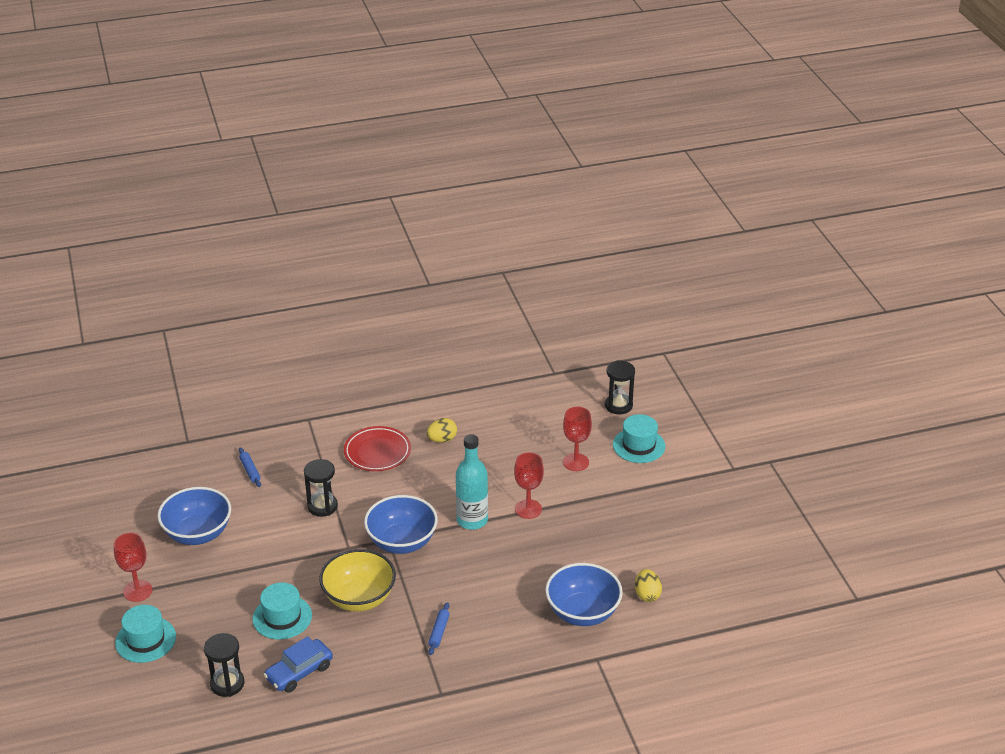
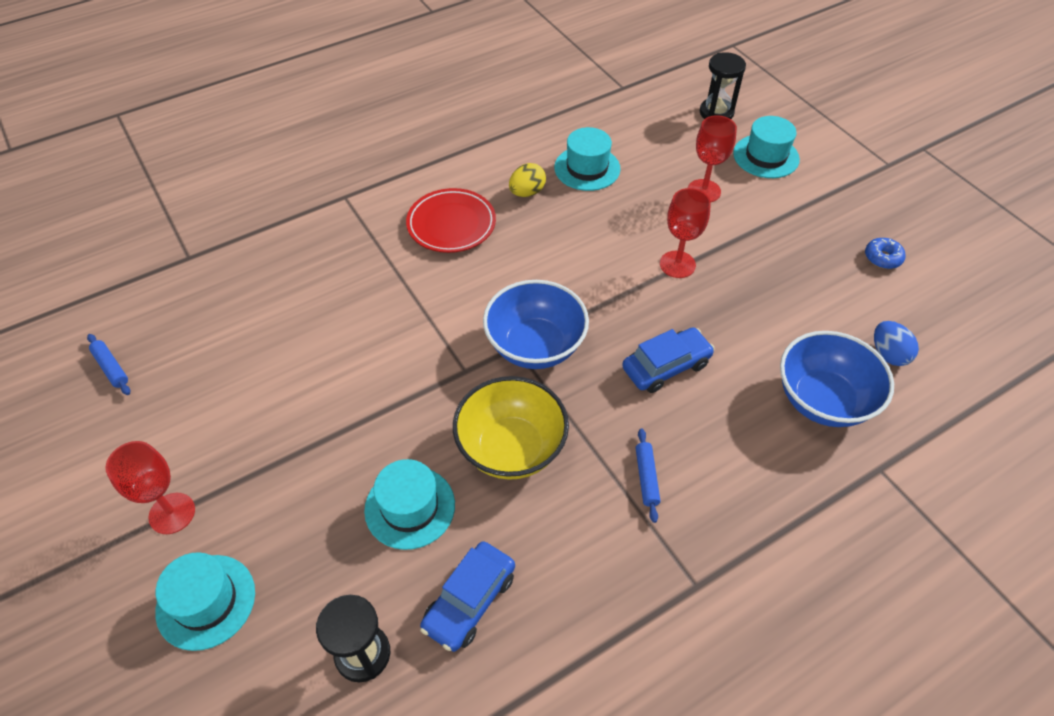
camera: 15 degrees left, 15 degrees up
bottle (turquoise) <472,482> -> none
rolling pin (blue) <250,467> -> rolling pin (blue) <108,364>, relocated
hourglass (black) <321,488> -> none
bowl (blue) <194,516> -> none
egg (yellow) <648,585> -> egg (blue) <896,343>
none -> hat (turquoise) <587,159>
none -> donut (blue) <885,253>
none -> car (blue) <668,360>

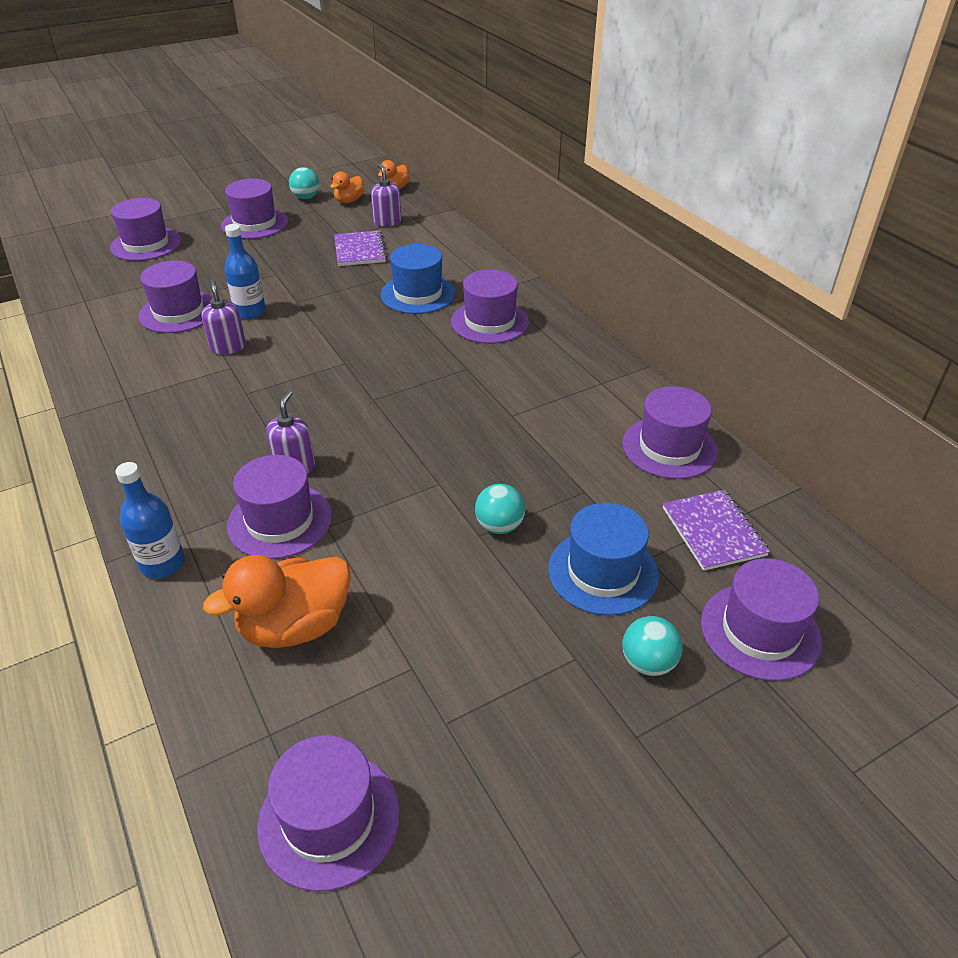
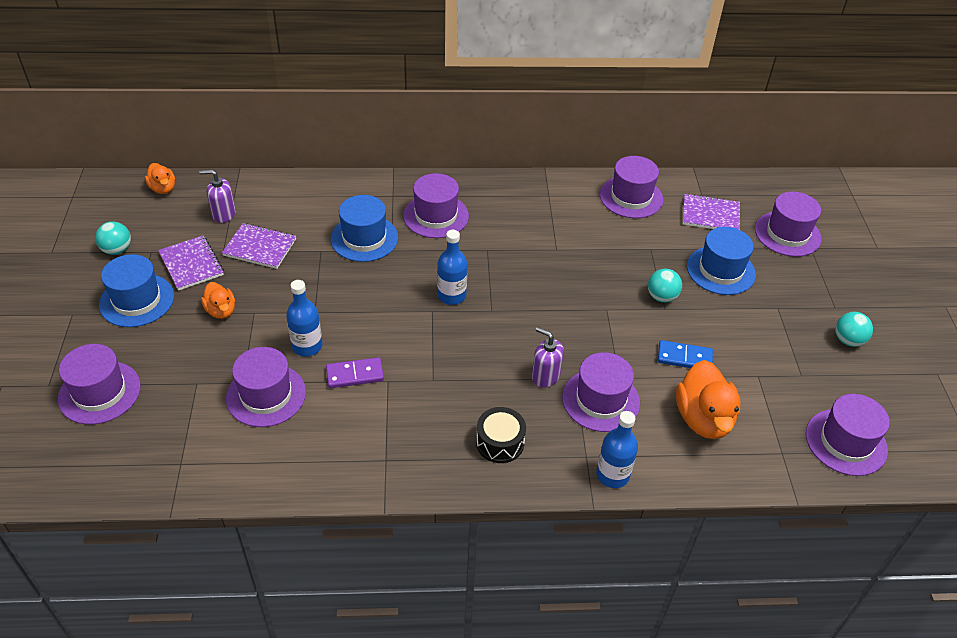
camera: 65 degrees left, 5 degrees up
duck (orange) <347,187> -> duck (orange) <218,300>, relocated
hat (purple) <254,209> -> hat (blue) <136,290>
soap dispenser (purple) <223,317> -> domino (purple) <355,372>
ball (turquoise) <652,646> -> ball (turquoise) <854,329>, relocated
none -> bottle (blue) <452,267>
none -> notebook (purple) <191,263>
none -> domino (blue) <685,354>
none -> drum (black) <501,435>

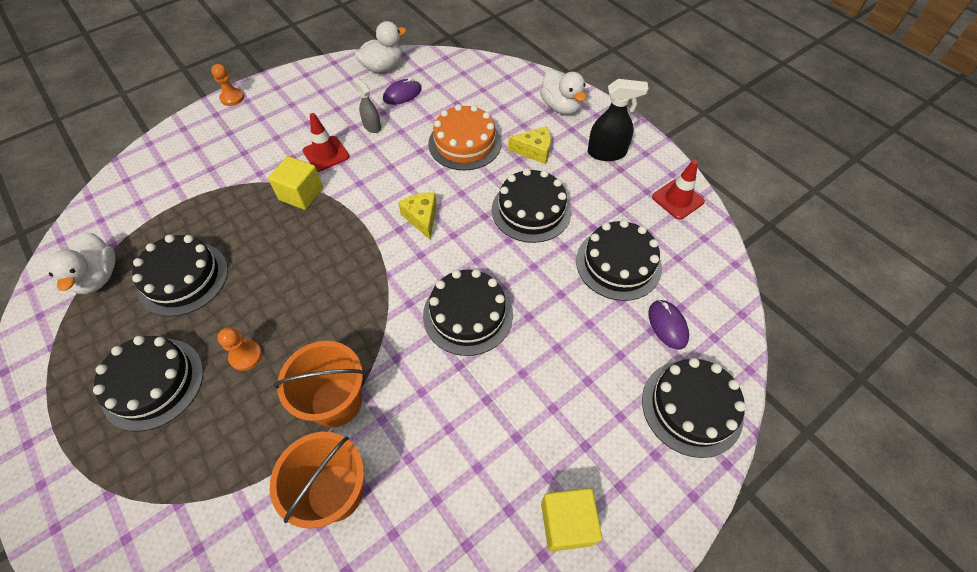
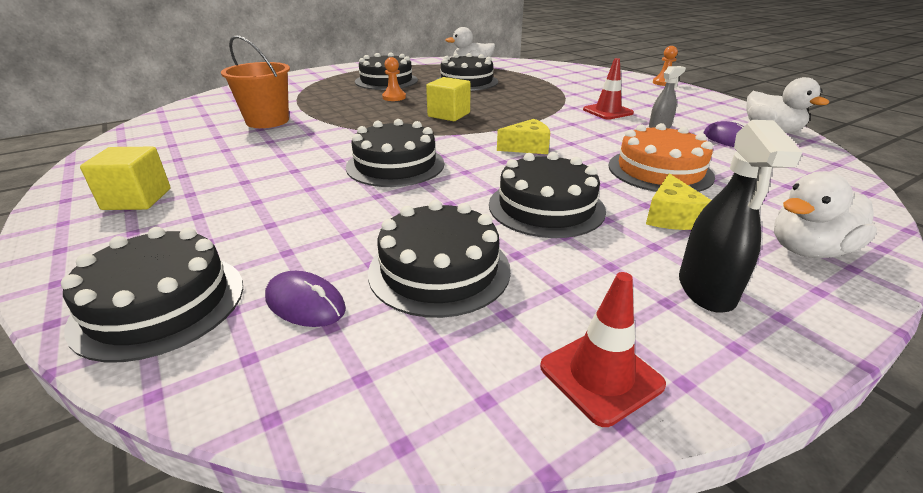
camera: 95 degrees right, 25 degrees down
cube (yellow) <295,183> -> cube (yellow) <448,99>, relocated
mouse (purple) <668,325> -> mouse (purple) <305,299>, 45 degrees clockwise
bucket (orange) <319,384> -> none

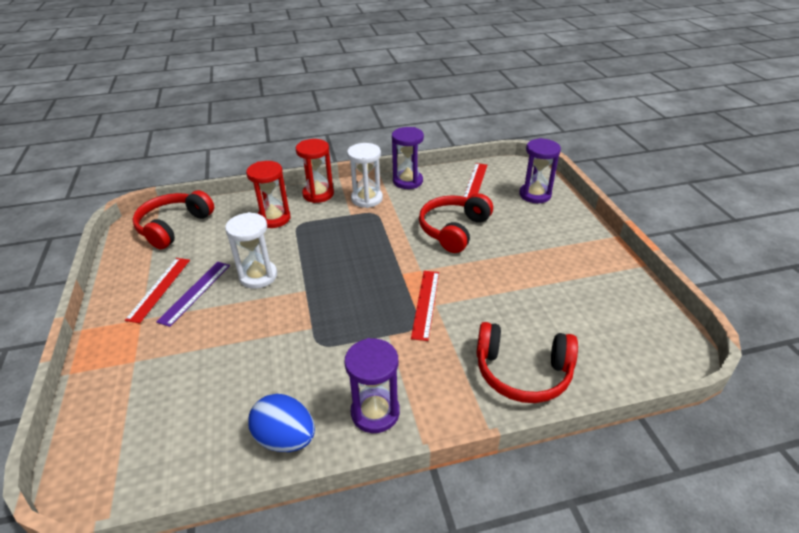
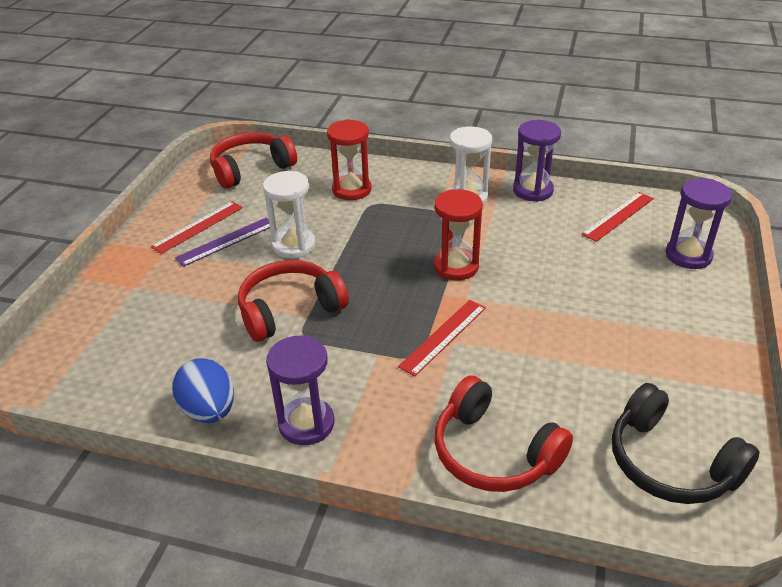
camera: 30 degrees right, 0 degrees up
hourglass (red) <315,171> -> hourglass (red) <458,234>, relocated
headphones (red) <456,223> -> headphones (red) <293,301>, relocated
none -> headphones (black) <686,443>

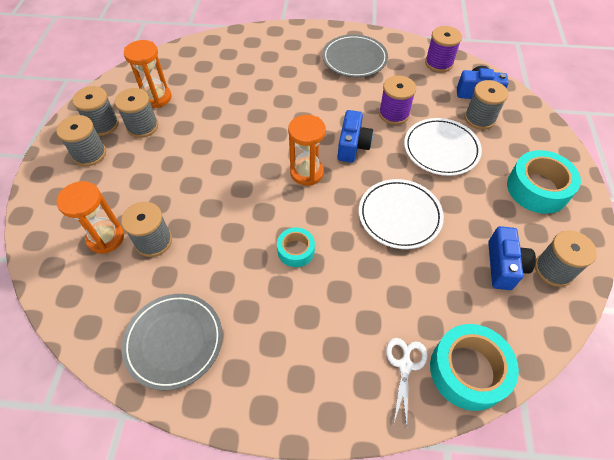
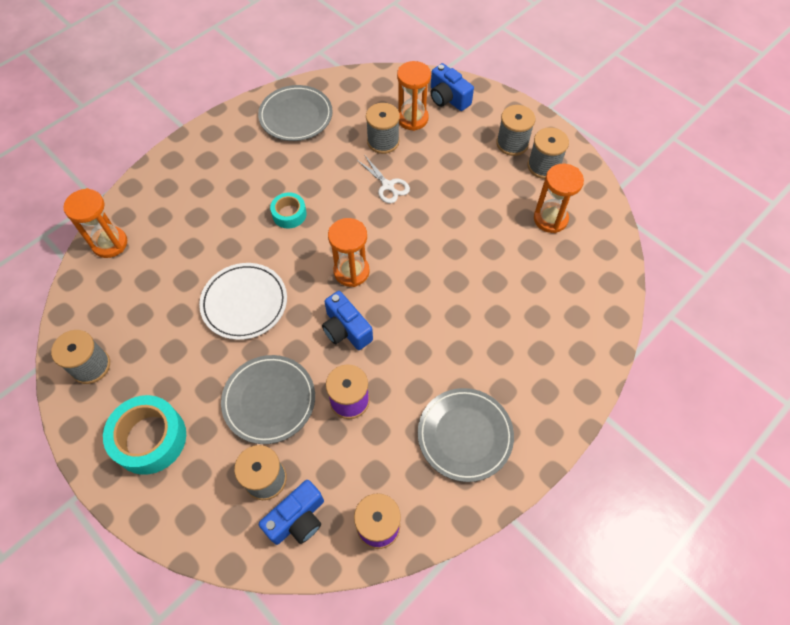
camera: 130 degrees right, 5 degrees up
spool (grey) <136,113> -> none
plate (white) <443,147> -> plate (grey) <268,399>
camera (blue) <512,258> -> camera (blue) <452,87>, relocated
tape (turquoise) <474,367> -> hourglass (orange) <95,223>
scissors (white) <407,382> -> scissors (white) <383,179>, relocated

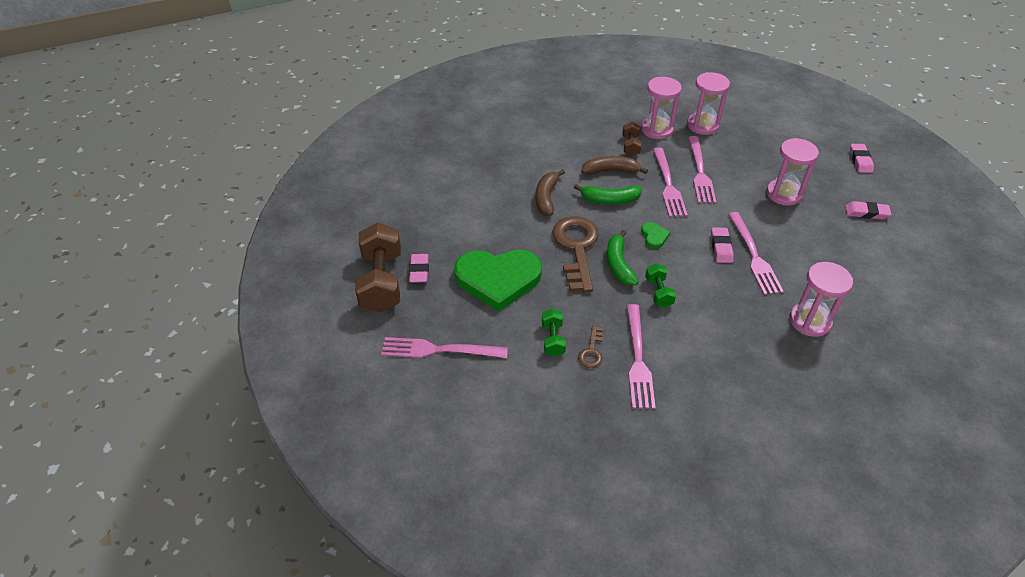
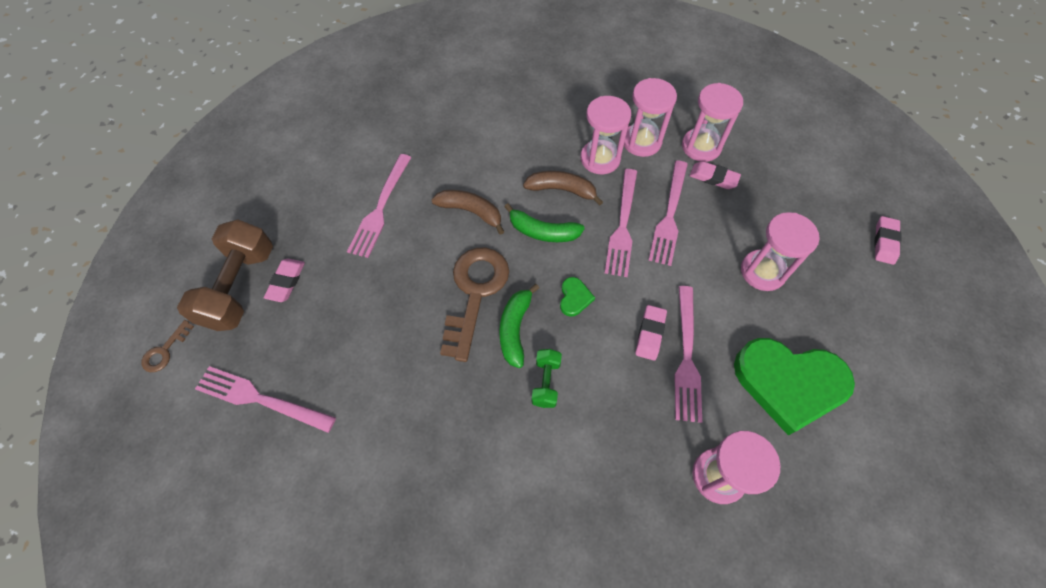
camera: 15 degrees right, 15 degrees up
dumbbell (brown) <631,139> -> hourglass (pink) <606,135>
banana (brown) <550,192> -> banana (brown) <468,212>, 90 degrees clockwise
eraser (pink) <868,210> -> eraser (pink) <715,175>, relocated
heart (green) <498,280> -> heart (green) <794,386>, relocated
fork (pink) <641,356> -> fork (pink) <379,206>, relocated
dumbbell (green) <554,333> -> none
key (brown) <590,347> -> key (brown) <167,346>, relocated

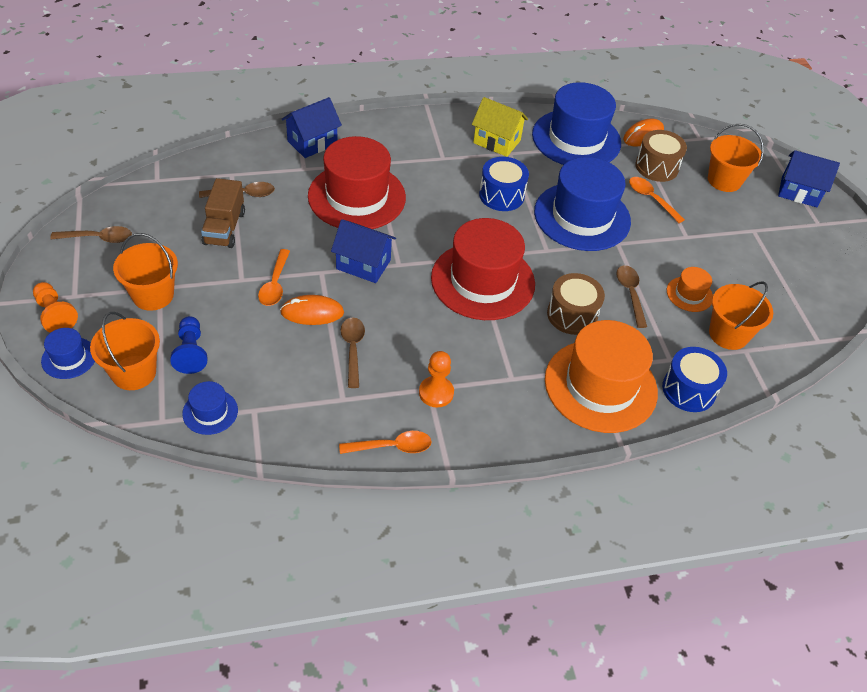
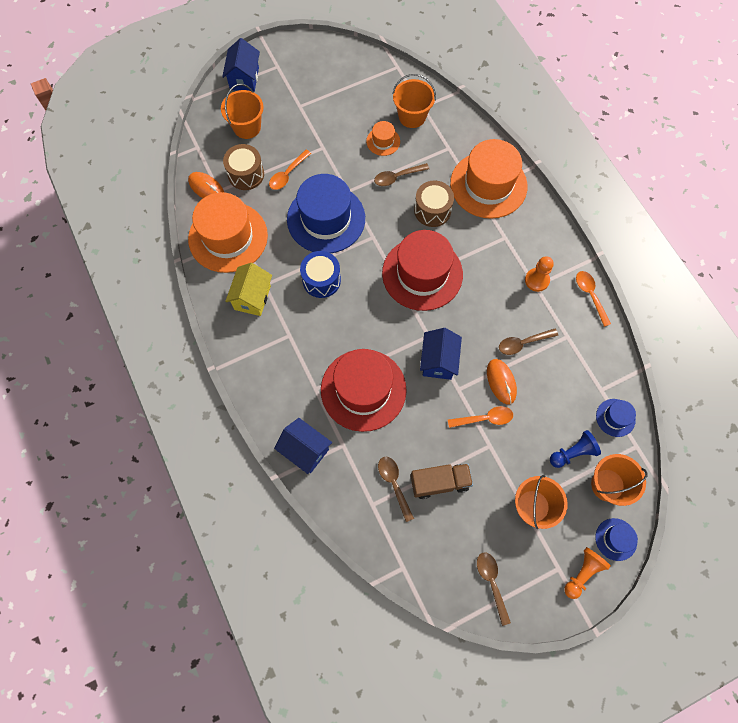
camera: 100 degrees left, 20 degrees up
hat (blue) <576,123> -> hat (orange) <228,232>
drum (blue) <694,379> -> none

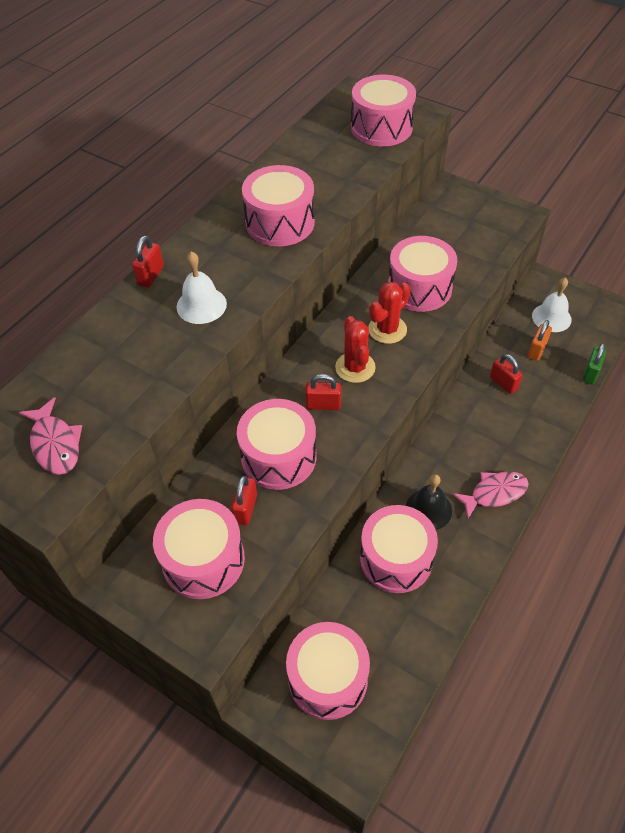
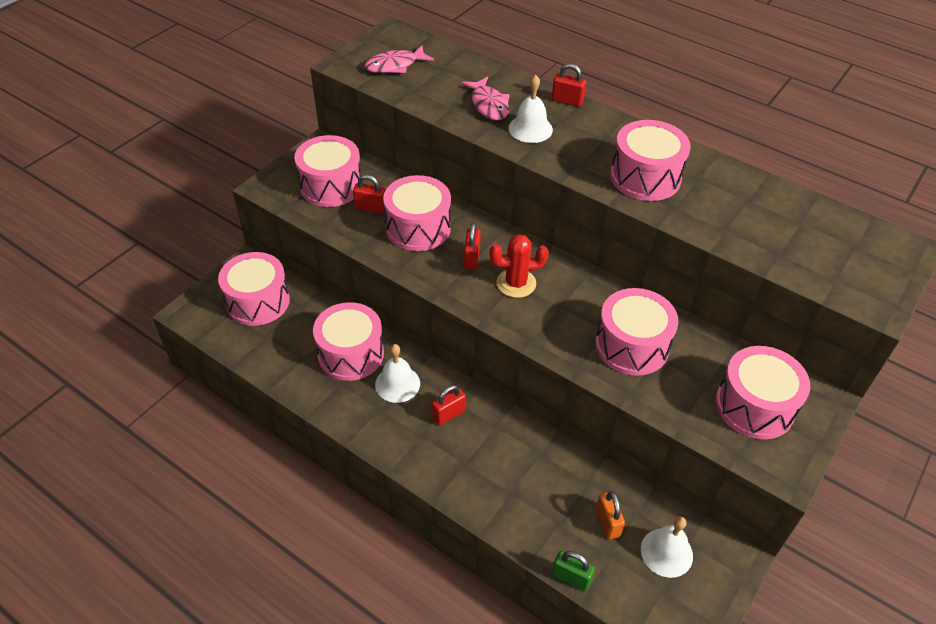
camera: 90 degrees right, 5 degrees down
drum (pink) <383,110> -> drum (pink) <763,392>, relocated
cactus (red) <389,313> -> none
padlock (orange) <540,340> -> padlock (orange) <610,515>, 45 degrees clockwise
padlock (red) <506,374> -> padlock (red) <449,405>, relocated
fish (pink) <490,495> -> fish (pink) <485,98>, relocated
bell (black) <429,502> -> bell (white) <397,373>

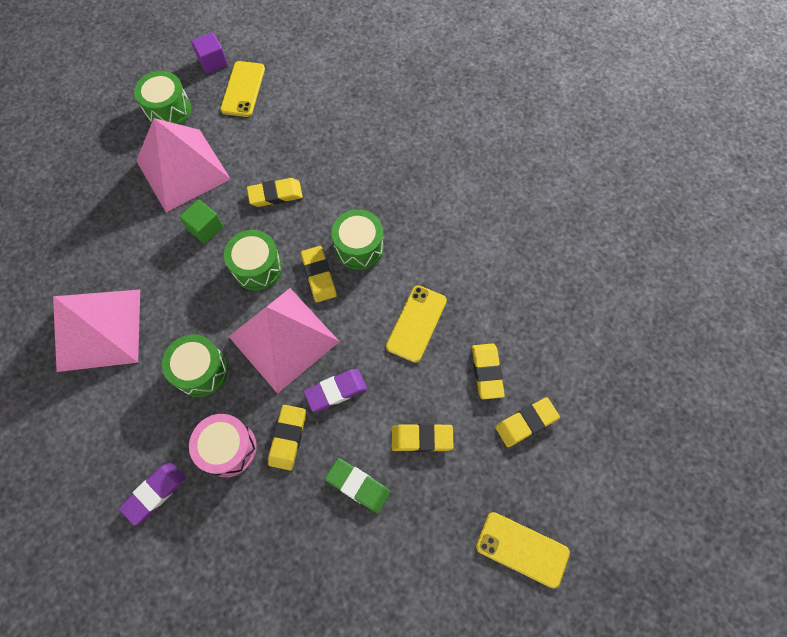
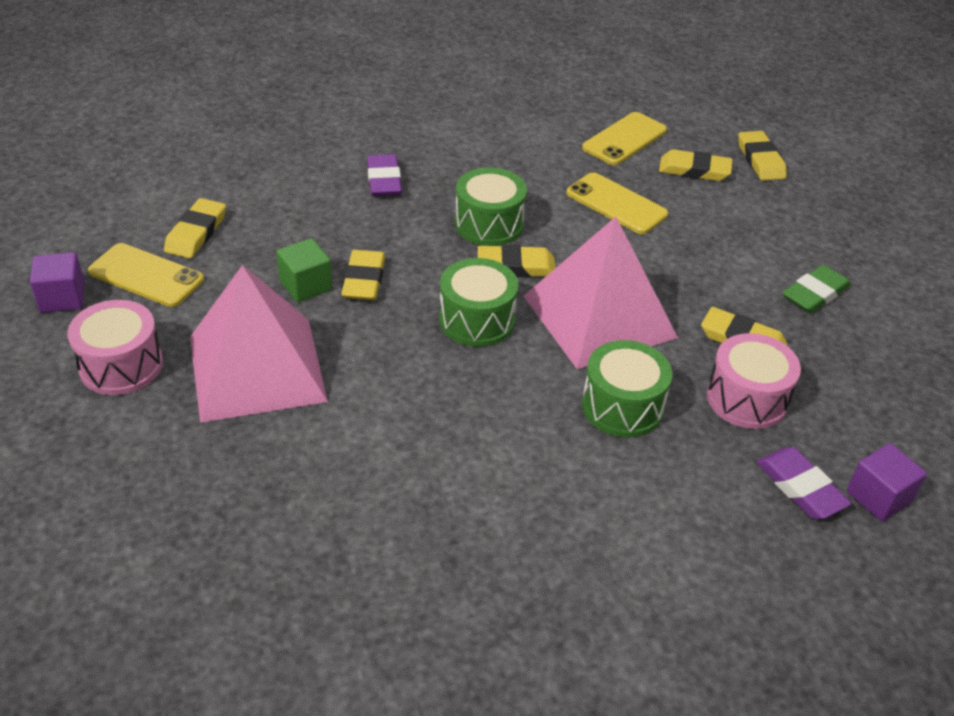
camera: 75 degrees left, 25 degrees down
drum (green) <162,98> -> drum (pink) <115,347>
cube (green) <201,221> -> cube (green) <304,270>, relocated
pyramid (pink) <96,331> -> none
eraser (purple) <335,390> -> eraser (purple) <384,175>, relocated
eraser (yellow) <422,438> -> eraser (yellow) <195,228>, relocated
phone (yellow) <523,550> -> phone (yellow) <624,138>, relocated
none -> cube (purple) <887,482>

